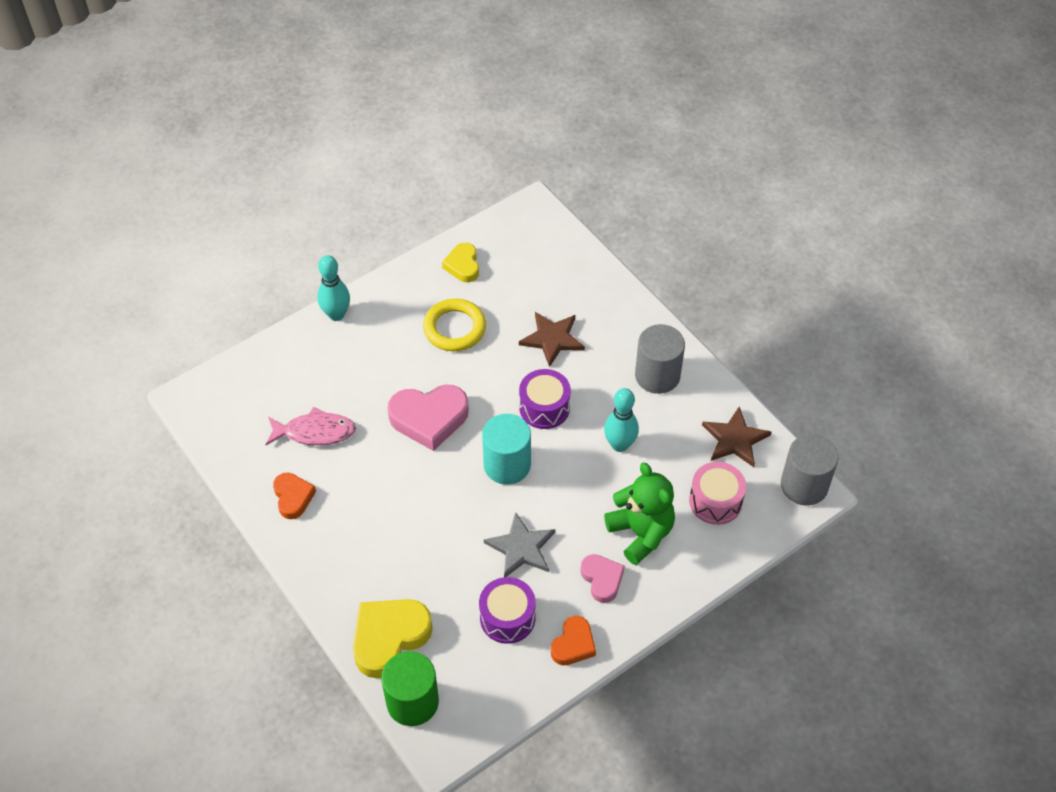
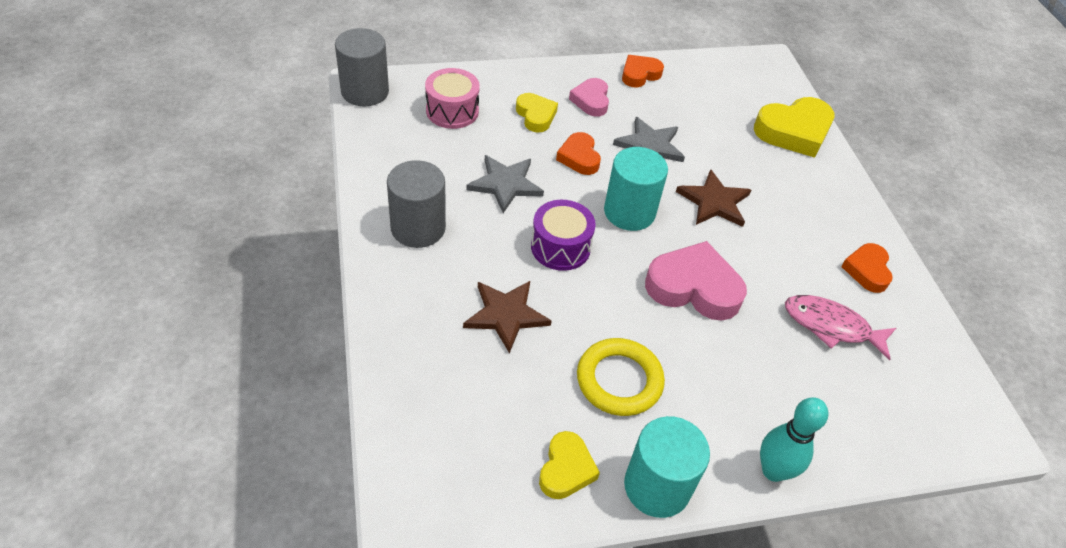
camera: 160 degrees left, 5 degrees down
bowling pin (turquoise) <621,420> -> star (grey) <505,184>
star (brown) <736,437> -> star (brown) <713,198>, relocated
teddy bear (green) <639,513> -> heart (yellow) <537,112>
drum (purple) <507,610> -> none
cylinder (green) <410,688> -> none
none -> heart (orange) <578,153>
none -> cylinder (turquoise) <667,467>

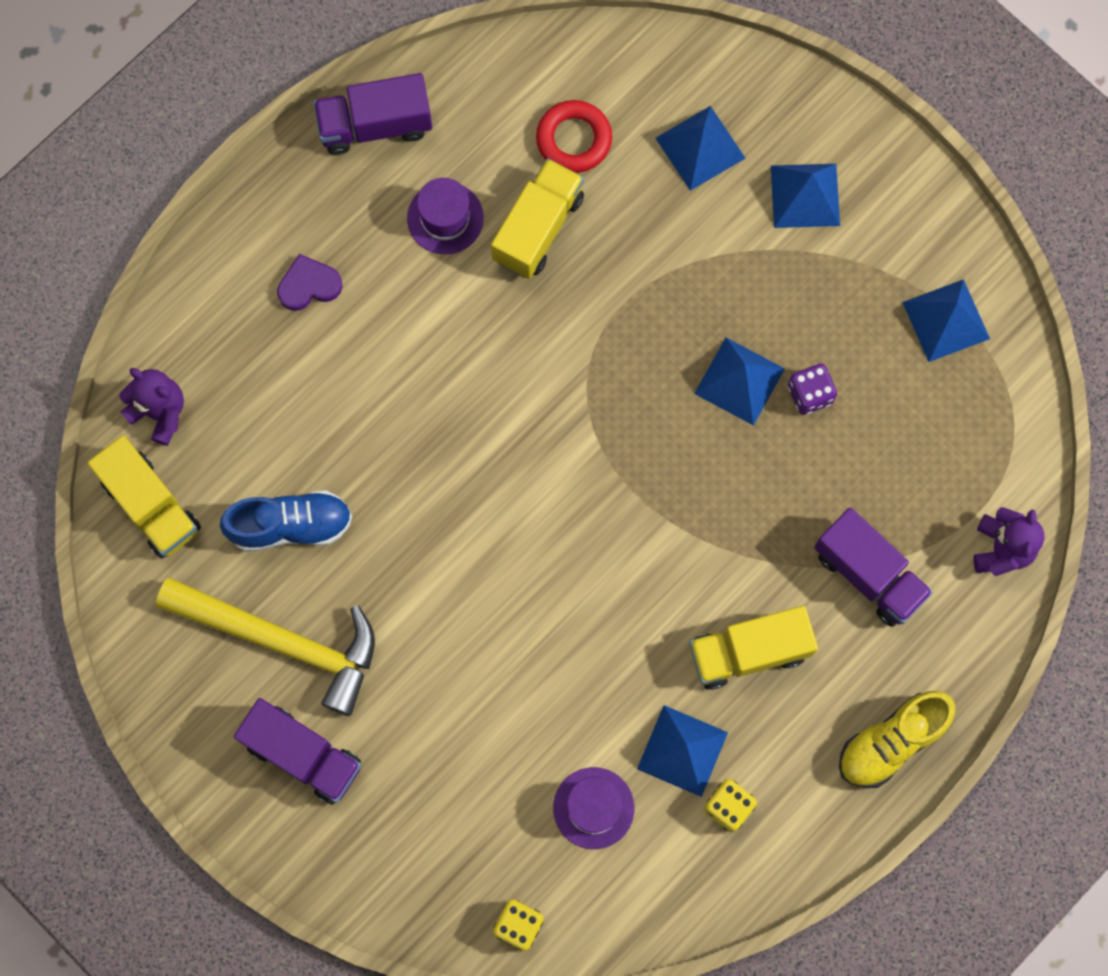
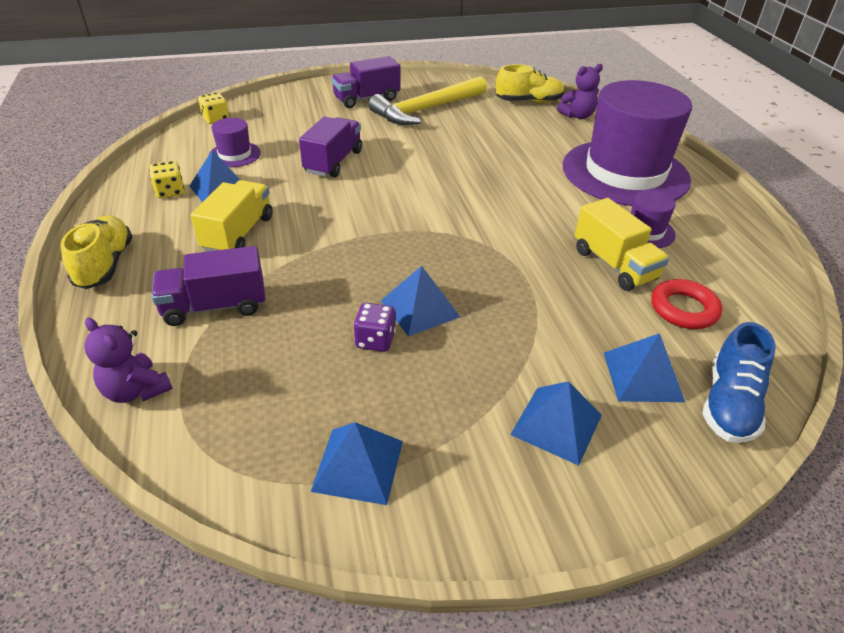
camera: 120 degrees right, 35 degrees down
truck (purple) <372,114> -> truck (purple) <330,146>, relocated
heart (purple) <309,282> -> hat (purple) <627,143>
truck (yellow) <144,497> -> shoe (yellow) <530,83>
shoe (blue) <286,521> -> shoe (blue) <739,382>, relocated

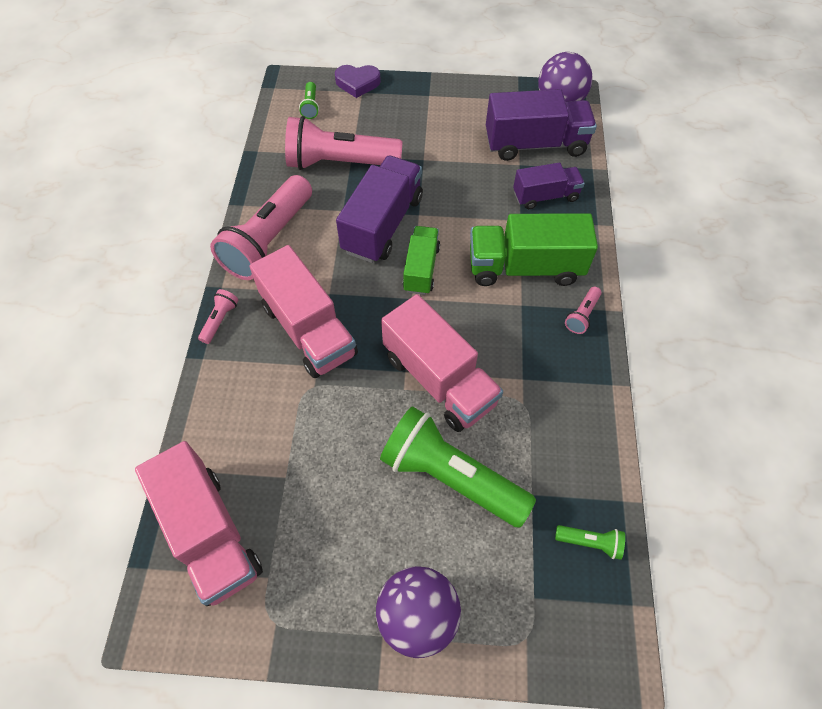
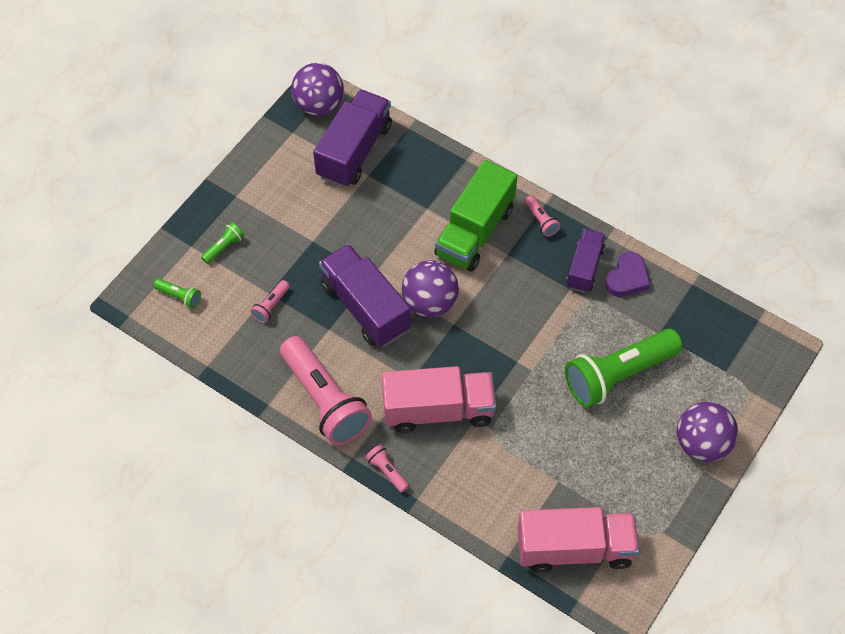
camera: 60 degrees left, 0 degrees up
heart (purple) <358,81> -> heart (purple) <627,274>, relocated
flashlight (pink) <343,143> -> flashlight (pink) <270,301>, x0.42
truck (purple) <549,185> -> truck (purple) <585,261>, relocated
truck (green) <421,260> -> ball (purple) <430,288>
truck (pink) <442,363> -> none
flashlight (green) <590,542> -> flashlight (green) <222,243>, relocated

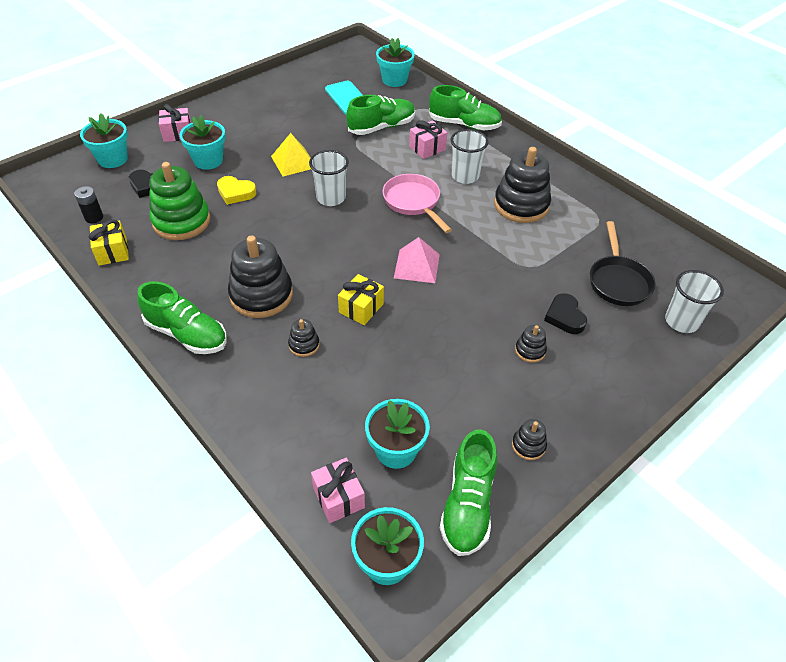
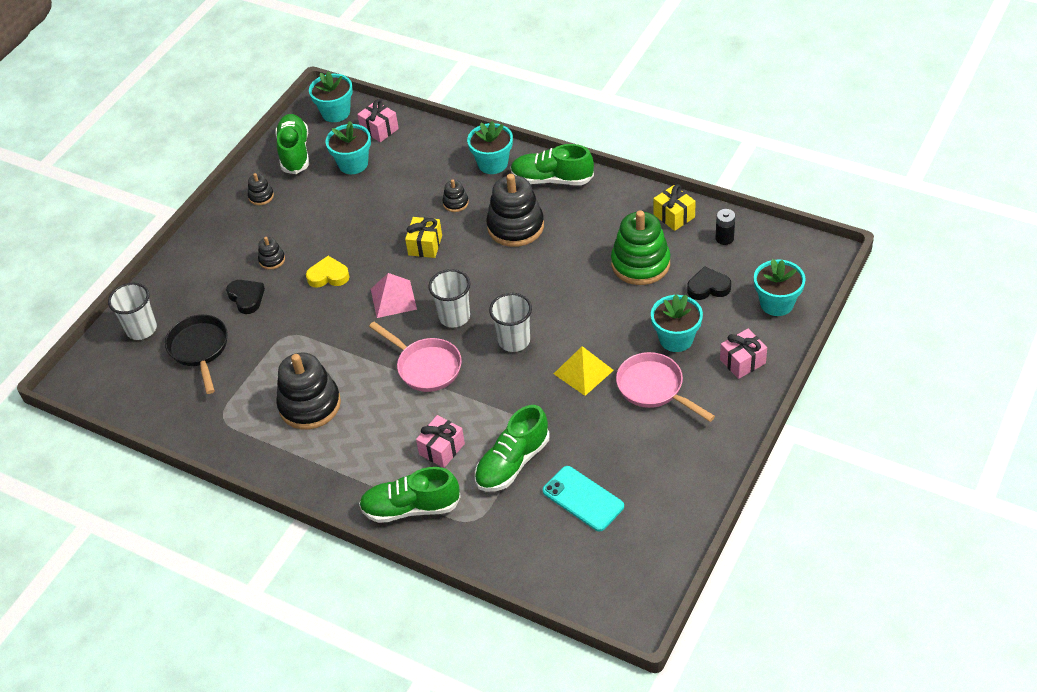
camera: 165 degrees right, 0 degrees up
flower pot (turquoise) <395,62> -> flower pot (turquoise) <490,147>, relocated
cup (white) <470,156> -> cup (white) <449,298>, relocated
heart (yellow) <237,190> -> heart (yellow) <328,272>, relocated
none -> pan (pink) <665,387>

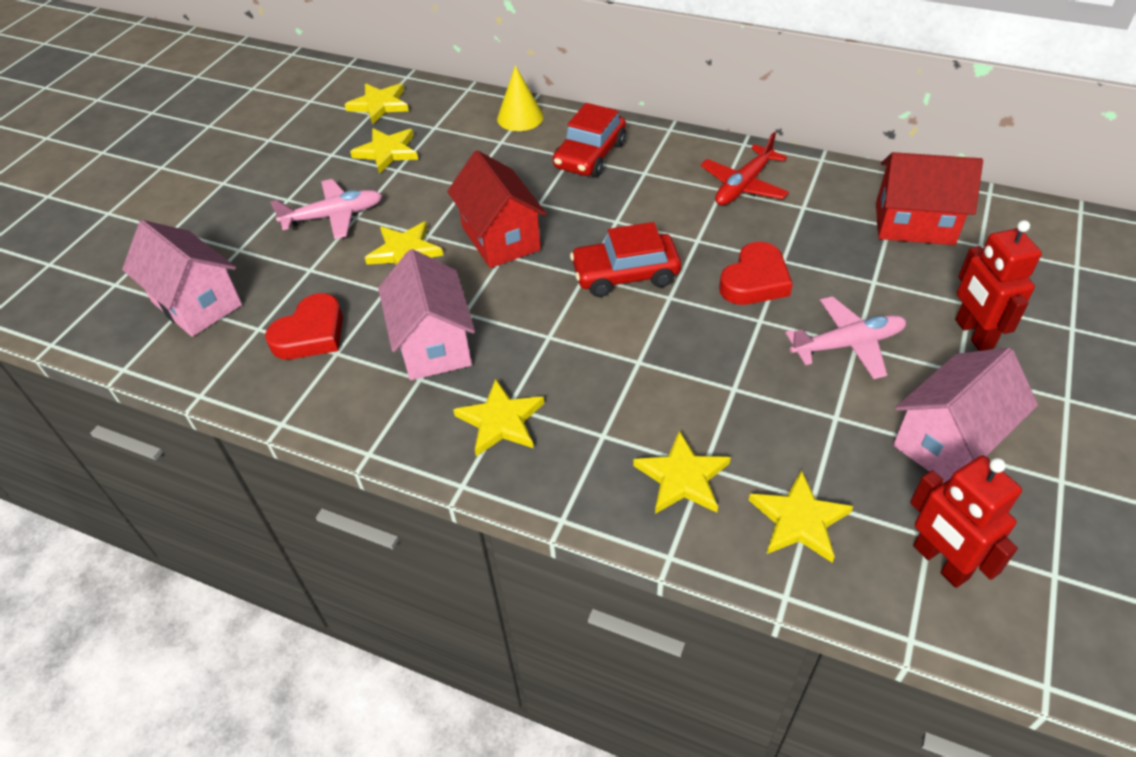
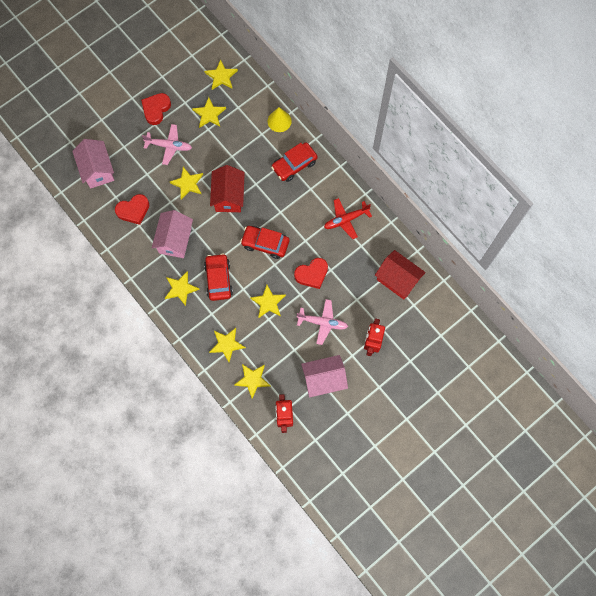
camera: 25 degrees right, 25 degrees up
none -> heart (red) <156,109>
none -> car (red) <218,277>
none -> star (yellow) <268,301>

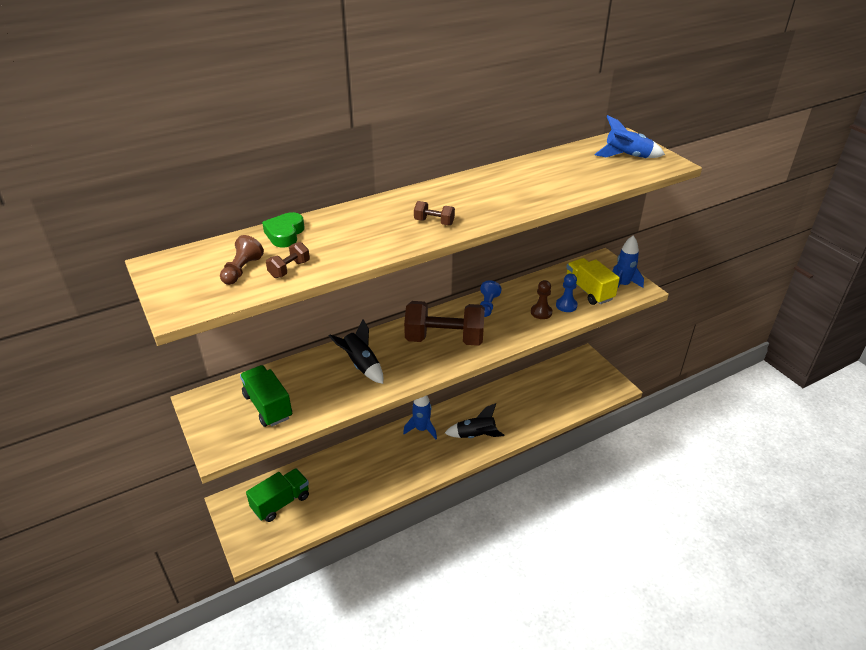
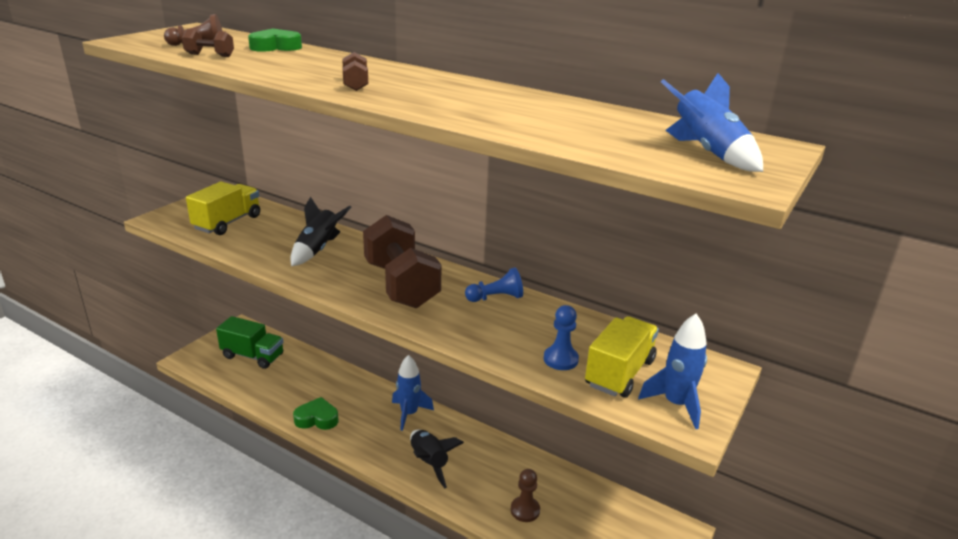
camera: 60 degrees right, 10 degrees down
pawn (brown) <541,299> -> pawn (brown) <525,495>, relocated
truck (green) <266,396> -> truck (yellow) <223,208>
none -> heart (green) <315,413>

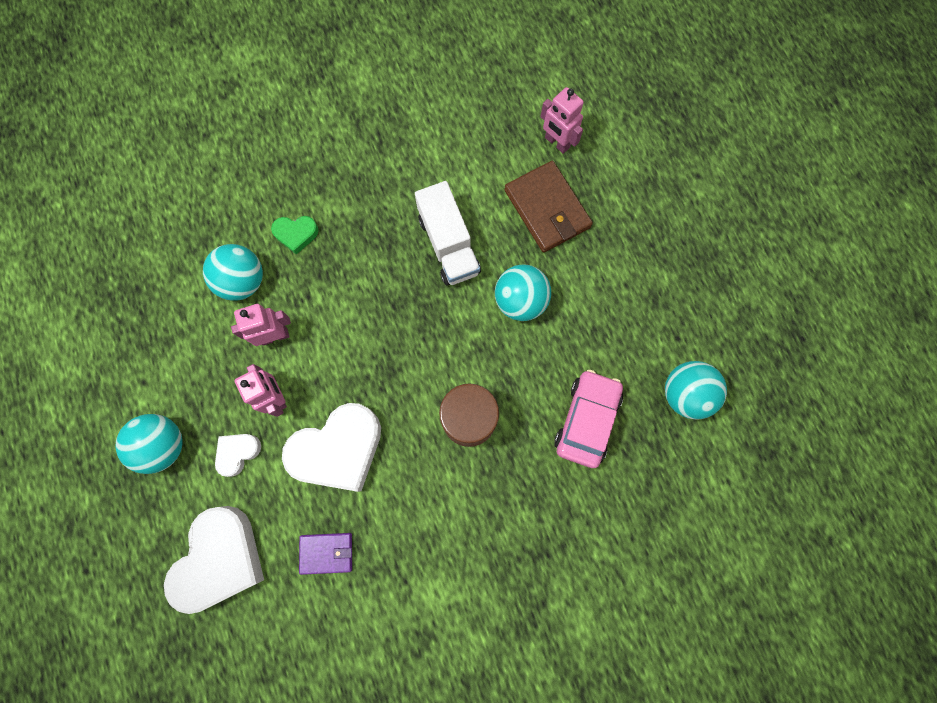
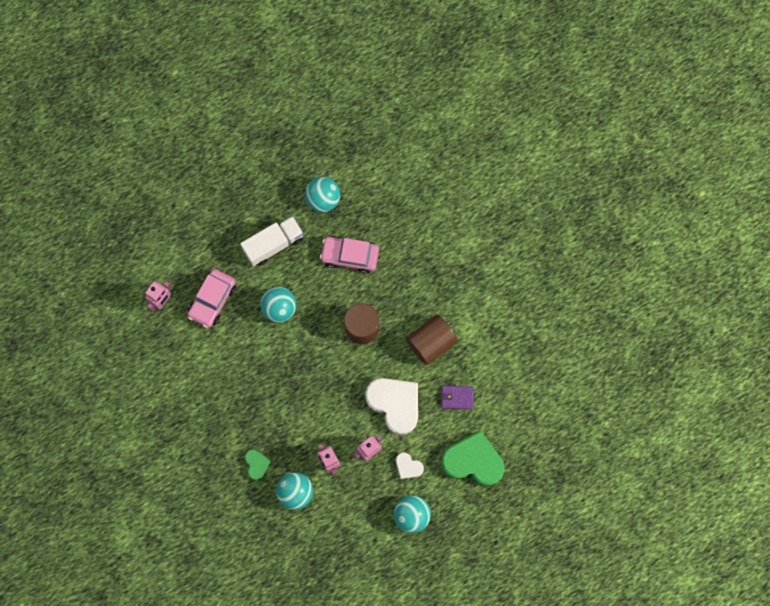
camera: 100 degrees left, 0 degrees up
wallet (brown) <548,207> -> car (pink) <211,298>
truck (white) <448,233> -> truck (white) <271,241>, relocated
heart (white) <214,560> -> heart (green) <473,458>
wallet (purple) <325,554> -> wallet (purple) <457,398>, 75 degrees counterclockwise
none -> cylinder (brown) <432,340>

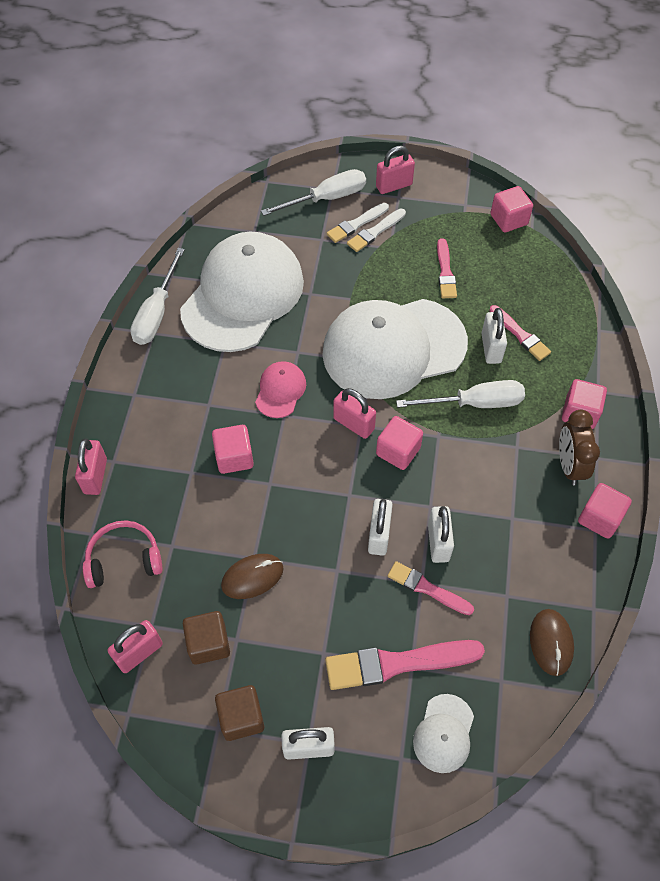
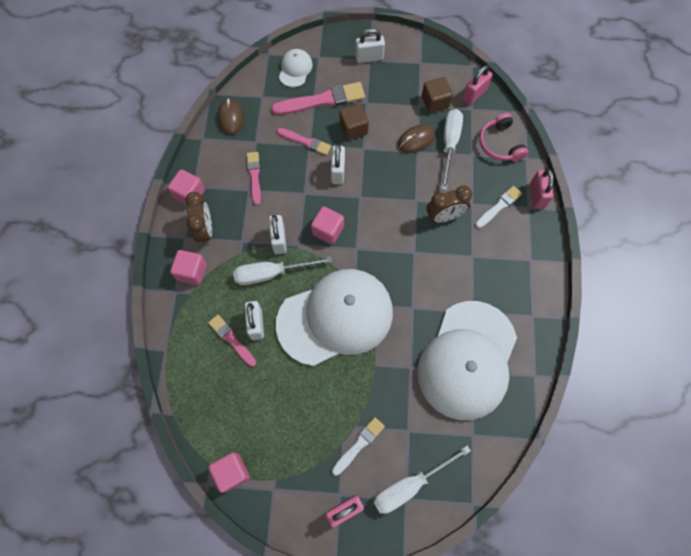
camera: 175 degrees right, 10 degrees up
brush (white) <358,223> -> brush (white) <498,207>, relocated
brush (pink) <447,268> -> brush (pink) <254,179>, relocated
screwdriver (white) <157,296> -> screwdriver (white) <452,150>, relocated
cap (pink) <280,389> -> none
padlock (pink) <354,413> -> none
cube (pink) <233,449> -> clock (brown) <449,204>
padlock (white) <441,534> -> padlock (white) <278,234>, relocated
headphones (pink) <123,554> -> headphones (pink) <503,137>, 90 degrees clockwise
cube (brown) <239,713> -> cube (brown) <354,122>, relocated

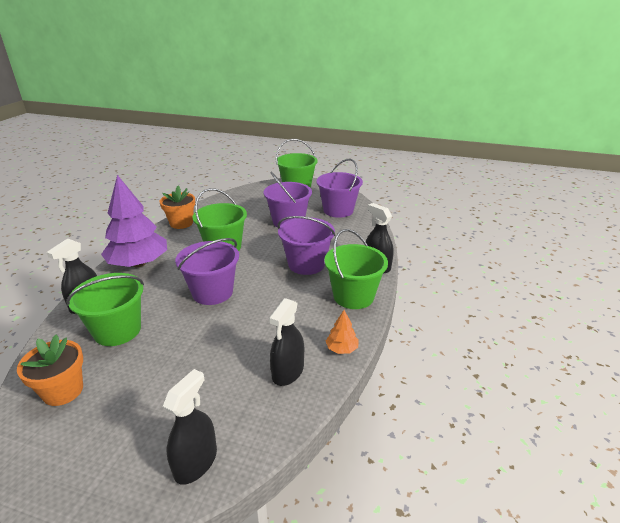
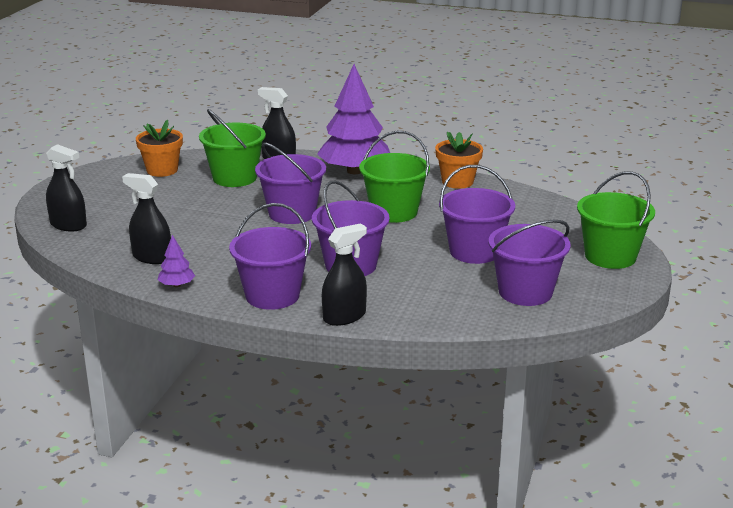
camera: 90 degrees right, 5 degrees down
bucket (green) <356,269> -> bucket (purple) <270,256>
tree (orange) <342,332> -> tree (purple) <176,261>

